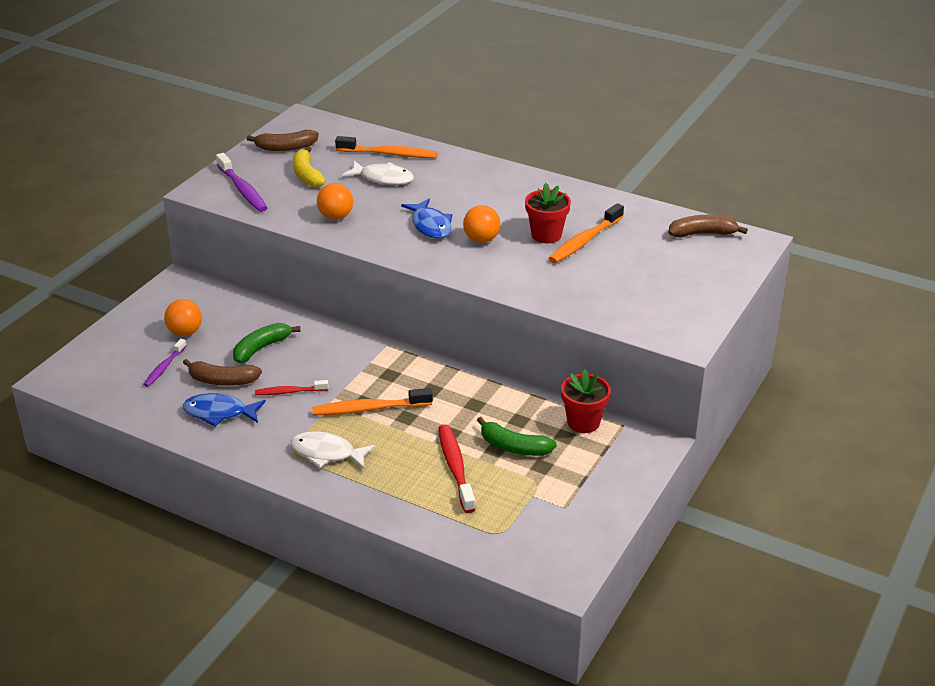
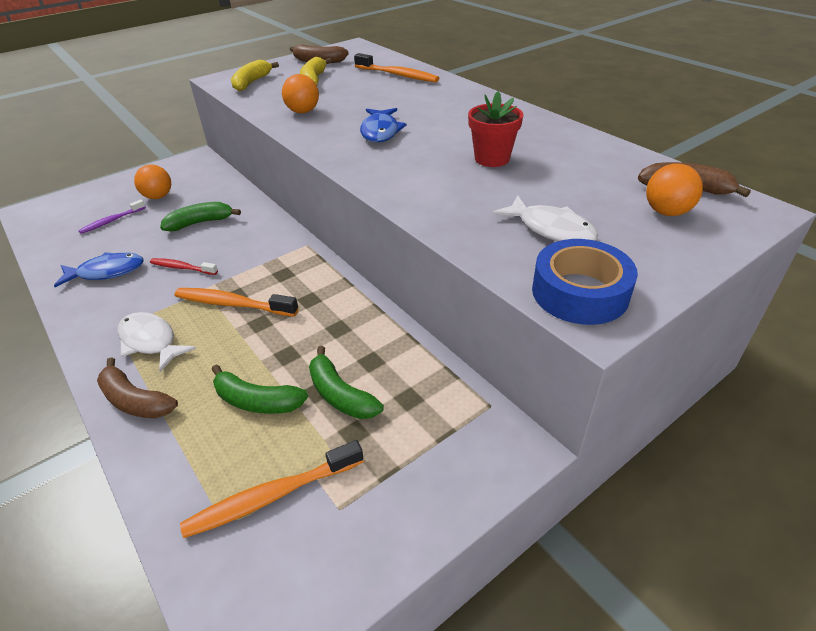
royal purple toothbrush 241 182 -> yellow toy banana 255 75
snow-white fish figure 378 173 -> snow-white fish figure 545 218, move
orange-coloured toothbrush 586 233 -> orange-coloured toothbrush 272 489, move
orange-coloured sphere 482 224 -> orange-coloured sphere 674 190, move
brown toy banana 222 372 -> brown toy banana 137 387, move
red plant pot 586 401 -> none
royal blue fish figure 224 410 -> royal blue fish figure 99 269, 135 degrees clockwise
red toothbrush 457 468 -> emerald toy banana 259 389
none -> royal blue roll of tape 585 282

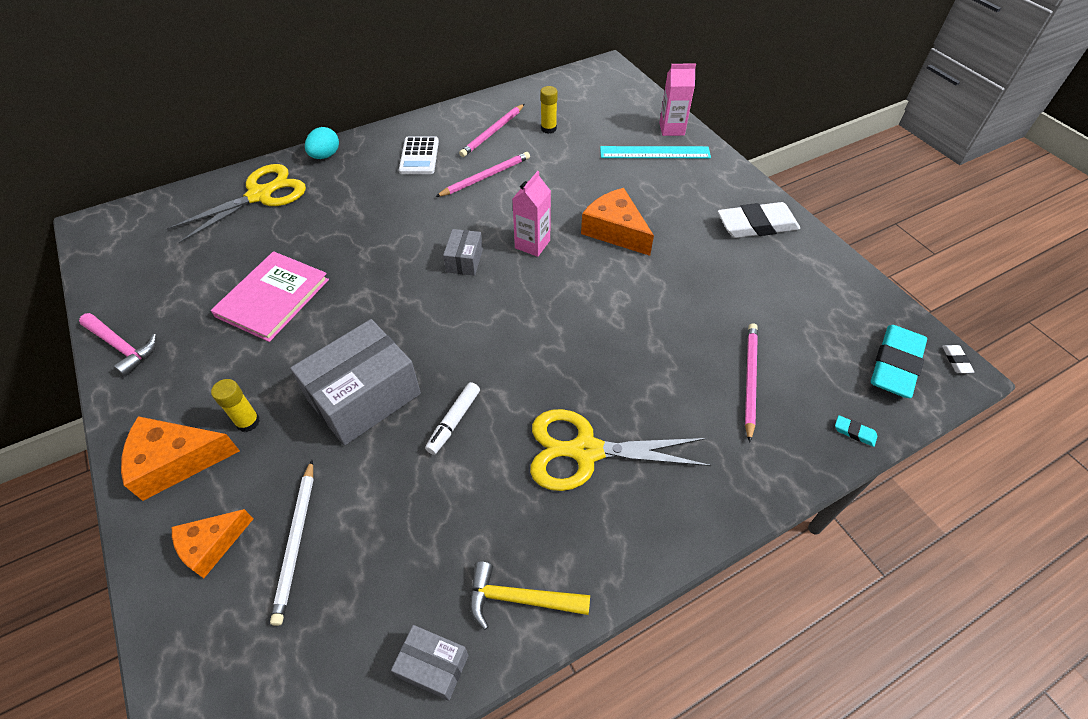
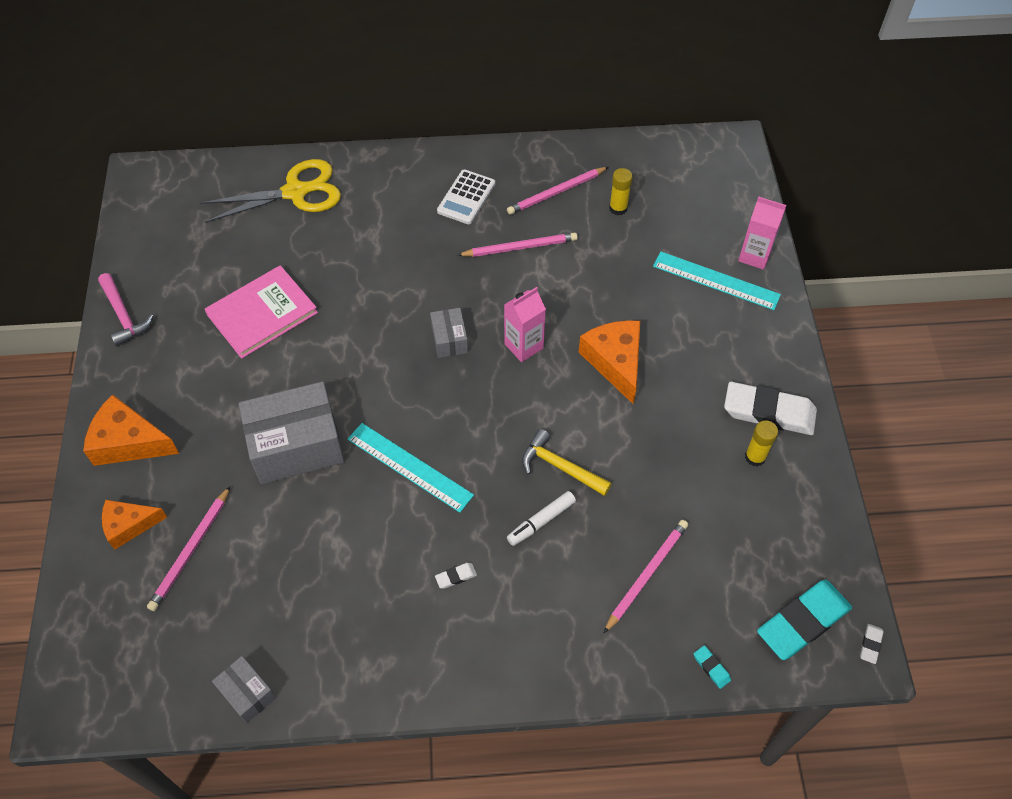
aqua toy egg 322 143 -> none
gray parcel 463 252 -> gray parcel 449 333, 45 degrees counterclockwise
yellow glue 235 405 -> yellow glue 761 443, move
snow-white marker 452 418 -> snow-white marker 541 518, move
yellow shears 621 450 -> snow-white pencil eraser 456 576
snow-white wooden pencil 292 543 -> pink wooden pencil 188 548
yellow carpenter's hammer 530 596 -> yellow carpenter's hammer 567 462, move
none -> aqua straightedge 410 468

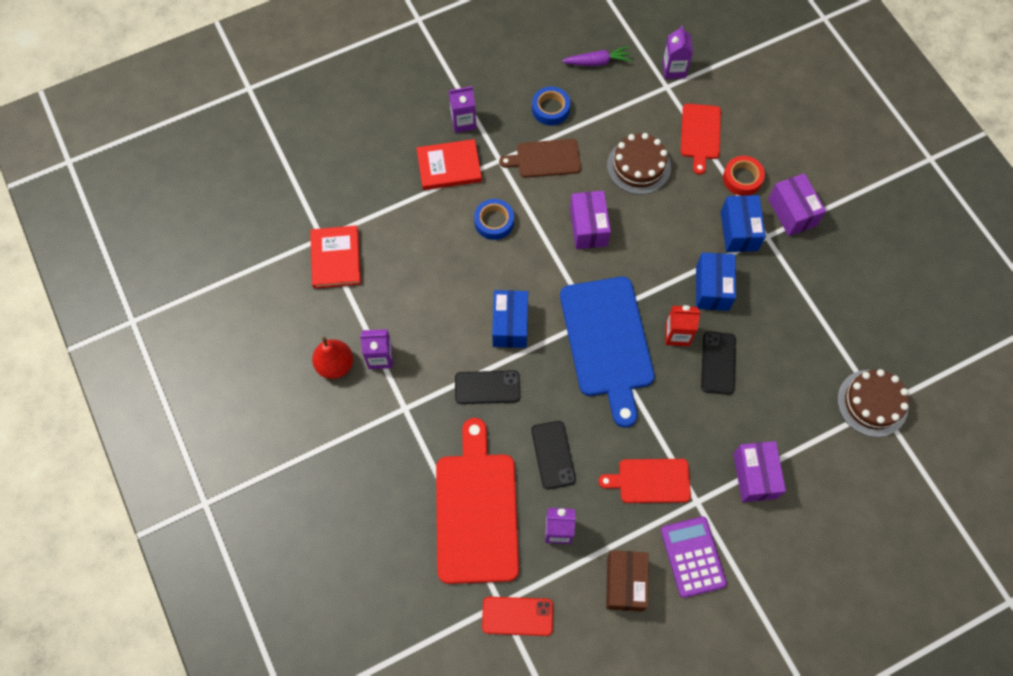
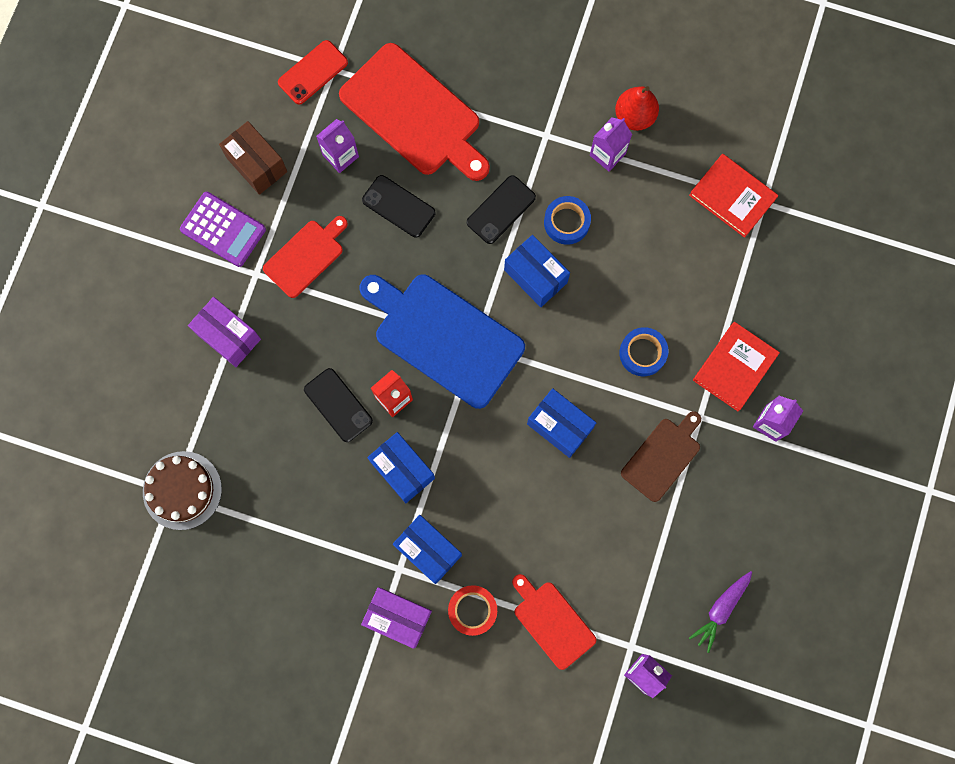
royal blue roll of tape 551 106 -> royal blue roll of tape 567 220, move
brown layer cake 639 164 -> none
royal purple parcel 590 220 -> royal blue parcel 561 423

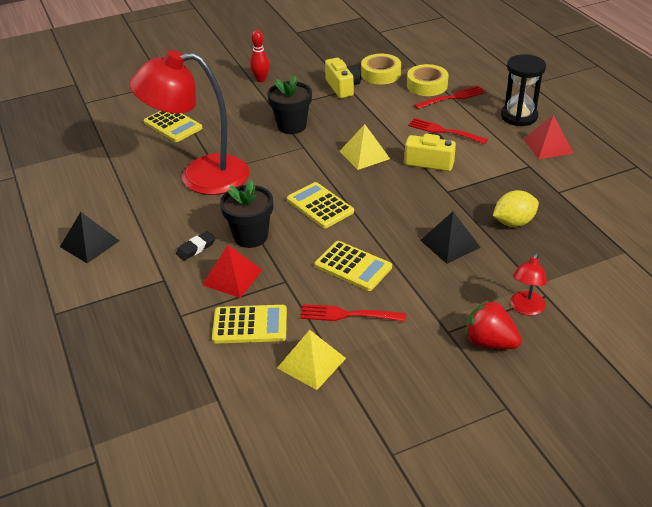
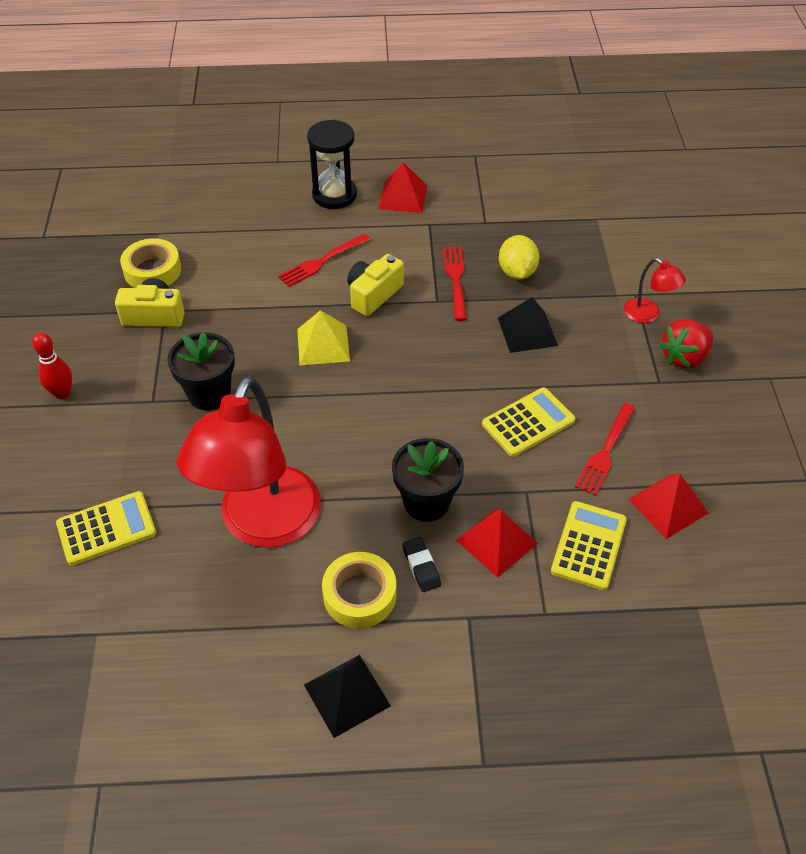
yellow roll of tape 428 80 -> yellow roll of tape 359 590, move
red fork 450 97 -> red fork 455 284, move
yellow pocket calculator 320 205 -> none
yellow solid pyramid 311 360 -> red solid pyramid 668 506

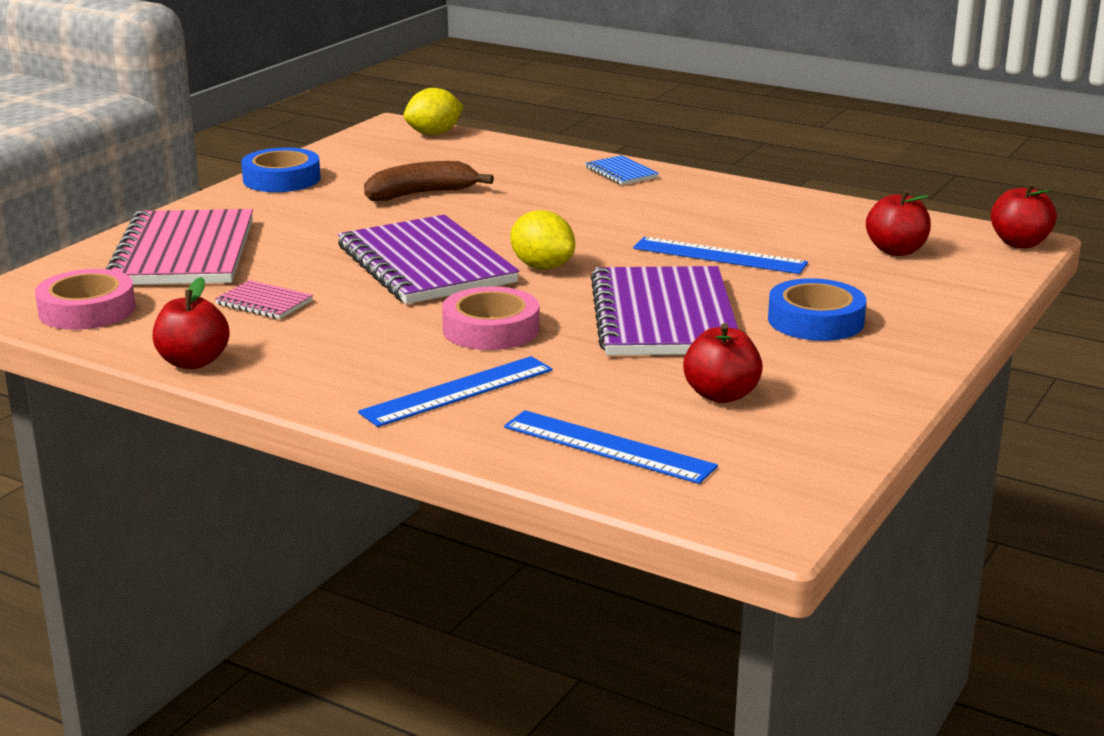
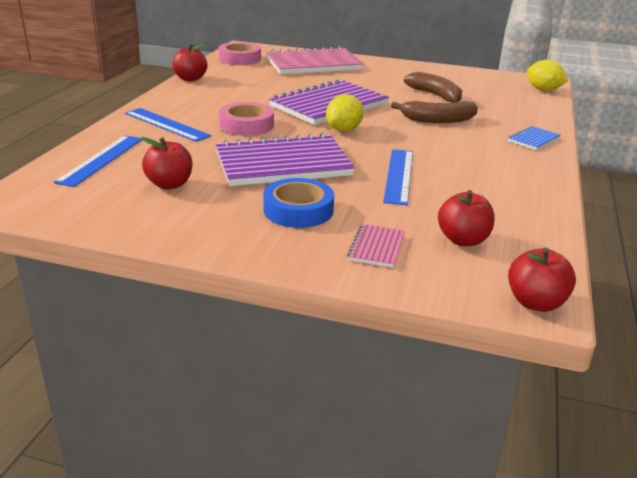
royal blue roll of tape 281 169 -> none
pink notepad 264 299 -> pink notepad 376 246, move
none -> brown toy banana 434 112

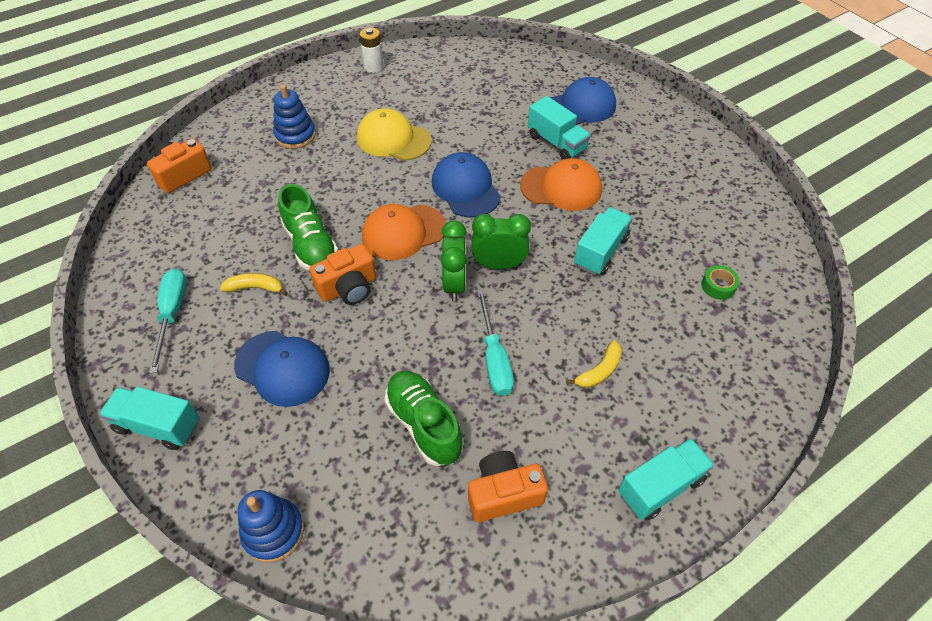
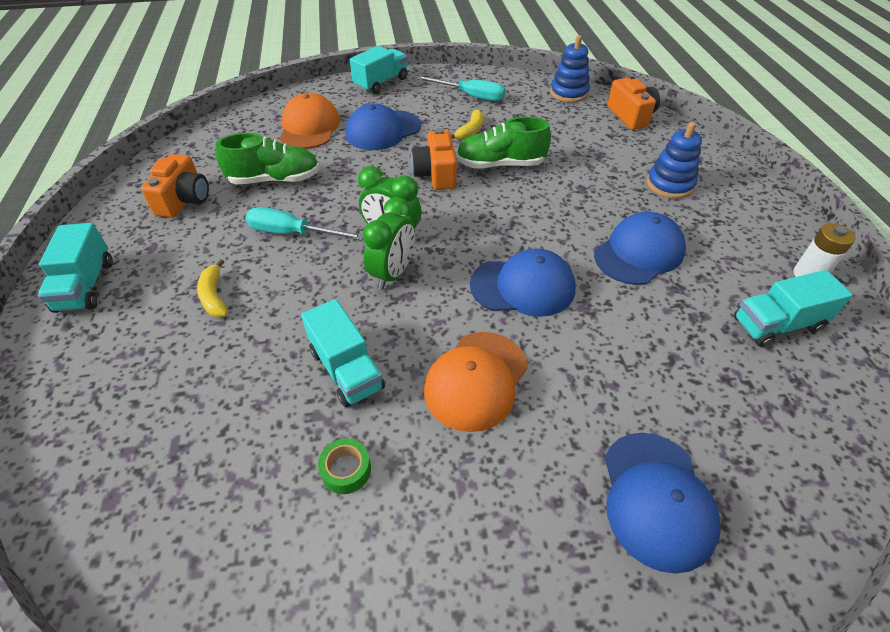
aqua toy truck 559 127 -> aqua toy truck 793 308, move
yellow baseball cap 394 134 -> royal blue baseball cap 640 248
orange-coloured baseball cap 404 232 -> orange-coloured baseball cap 310 121, move
emerald roll of tape 720 282 -> emerald roll of tape 344 466, move
royal blue stacking toy 270 526 -> royal blue stacking toy 570 69, move

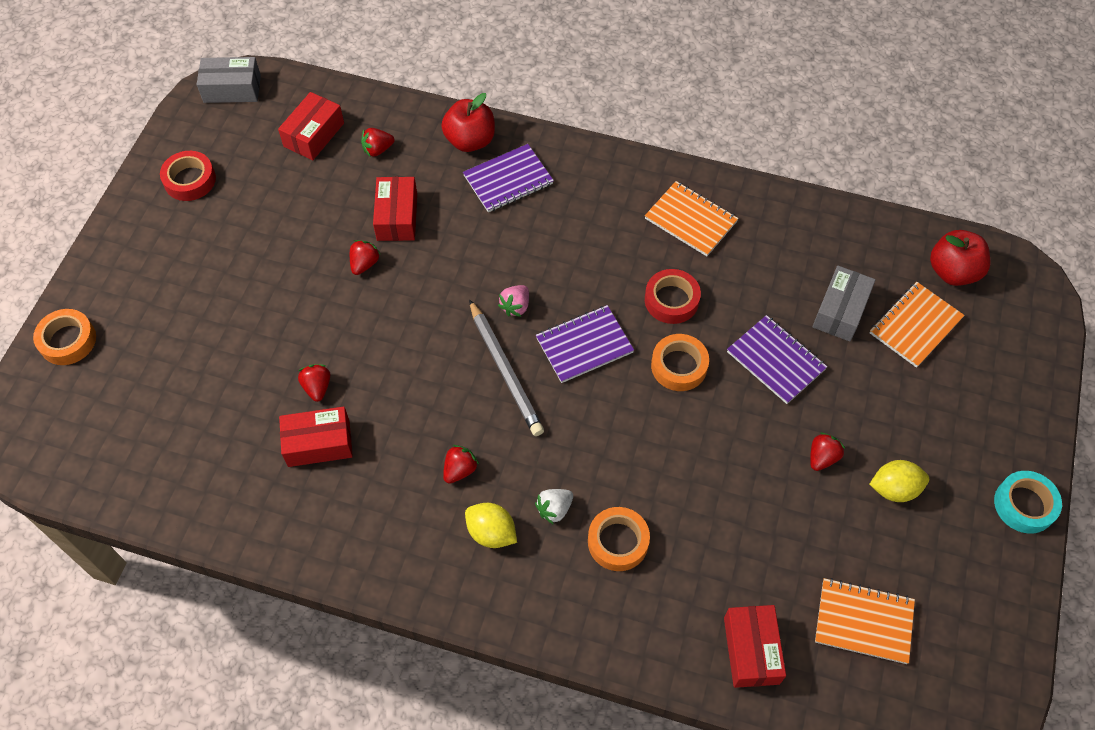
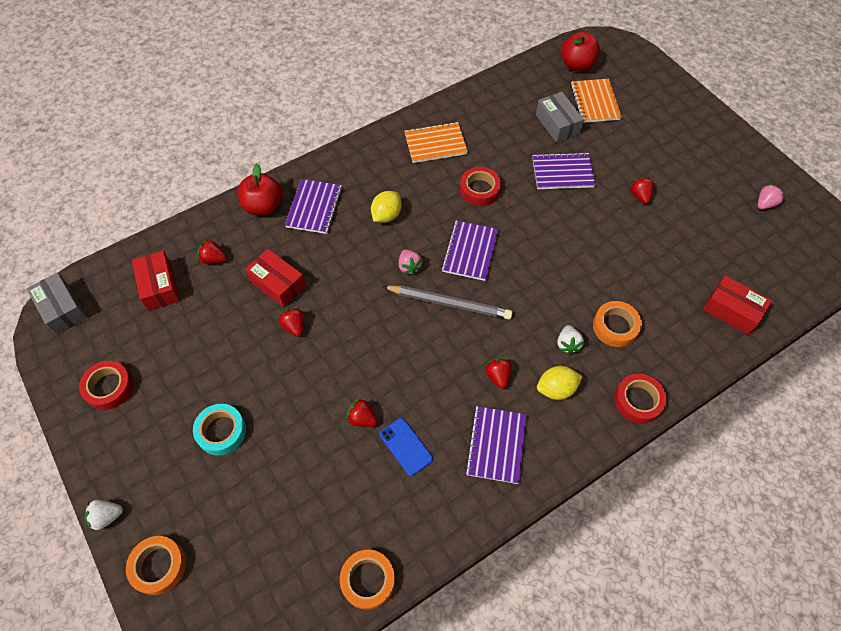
gray parcel 229 80 -> gray parcel 57 303, 75 degrees counterclockwise
red berry 378 142 -> red berry 212 251, 90 degrees clockwise
orange-coloured roll of tape 680 362 -> orange-coloured roll of tape 367 580, move
red parcel 316 437 -> royal blue phone 406 447
yellow lemon 899 481 -> yellow lemon 386 207, move
aqua roll of tape 1028 502 -> aqua roll of tape 219 429, move
orange-coloured notepad 865 621 -> none
none -> pink berry 771 196
none -> red roll of tape 640 399
none -> royal purple notepad 496 445
none -> snow-white berry 104 515

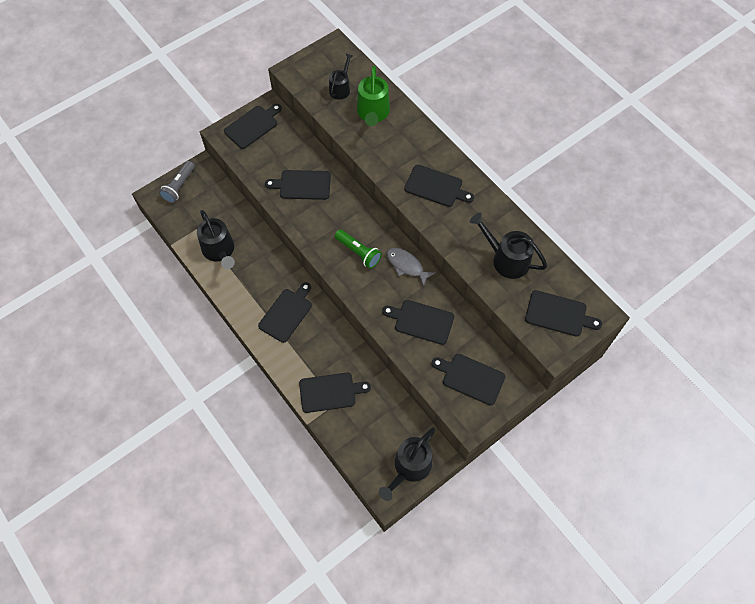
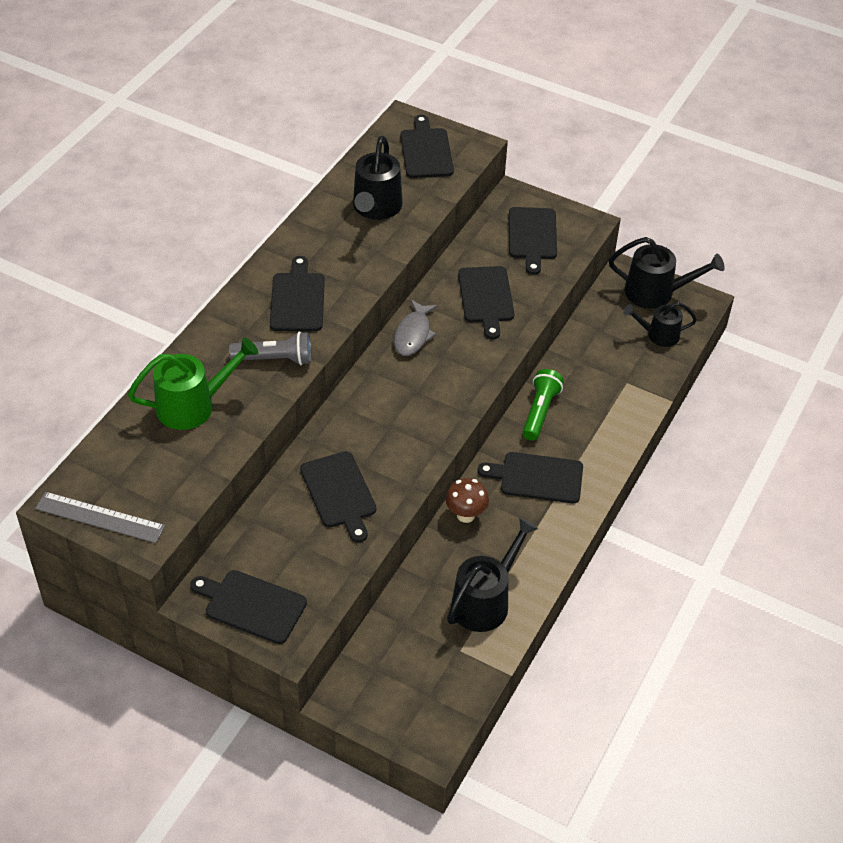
black sprinkling can 341 77 -> black sprinkling can 660 324, move
gray pocket torch 177 182 -> gray pocket torch 270 348, move
emerald pocket torch 358 249 -> emerald pocket torch 543 405, move
black cutting board 335 393 -> none
none -> brown fungus 467 500
none -> gray straightedge 100 517

